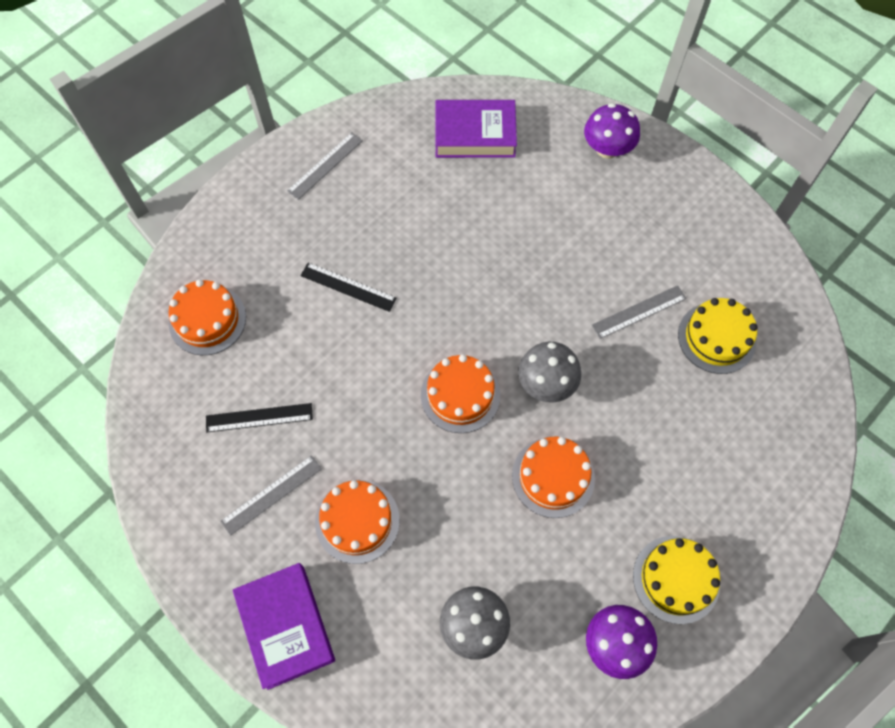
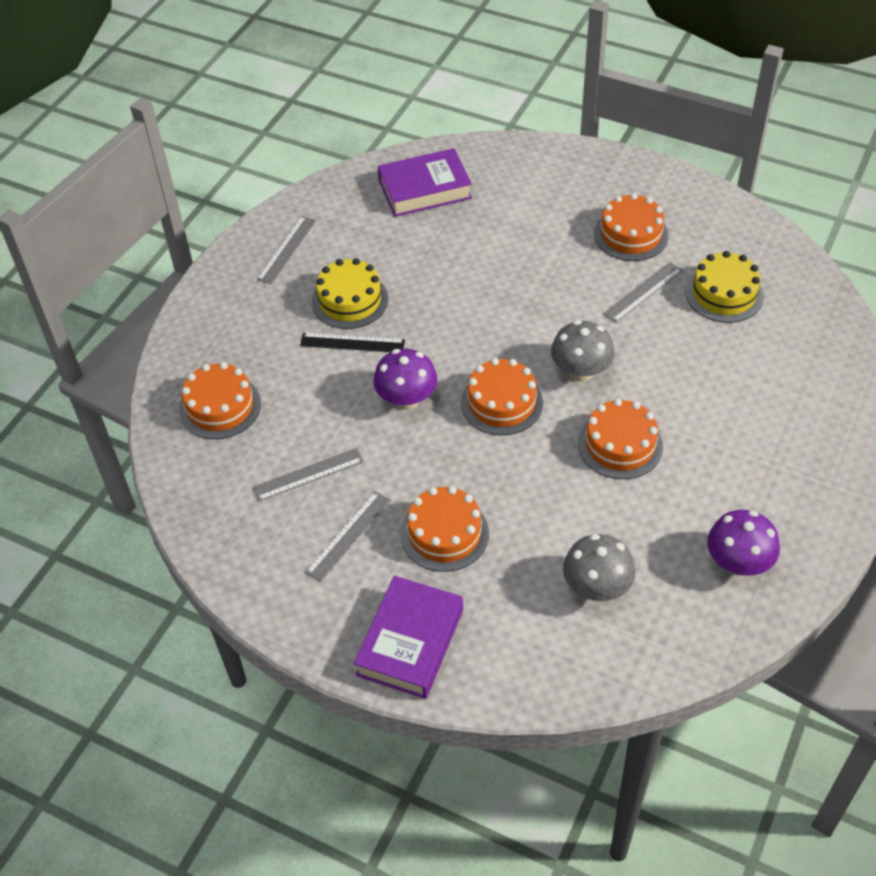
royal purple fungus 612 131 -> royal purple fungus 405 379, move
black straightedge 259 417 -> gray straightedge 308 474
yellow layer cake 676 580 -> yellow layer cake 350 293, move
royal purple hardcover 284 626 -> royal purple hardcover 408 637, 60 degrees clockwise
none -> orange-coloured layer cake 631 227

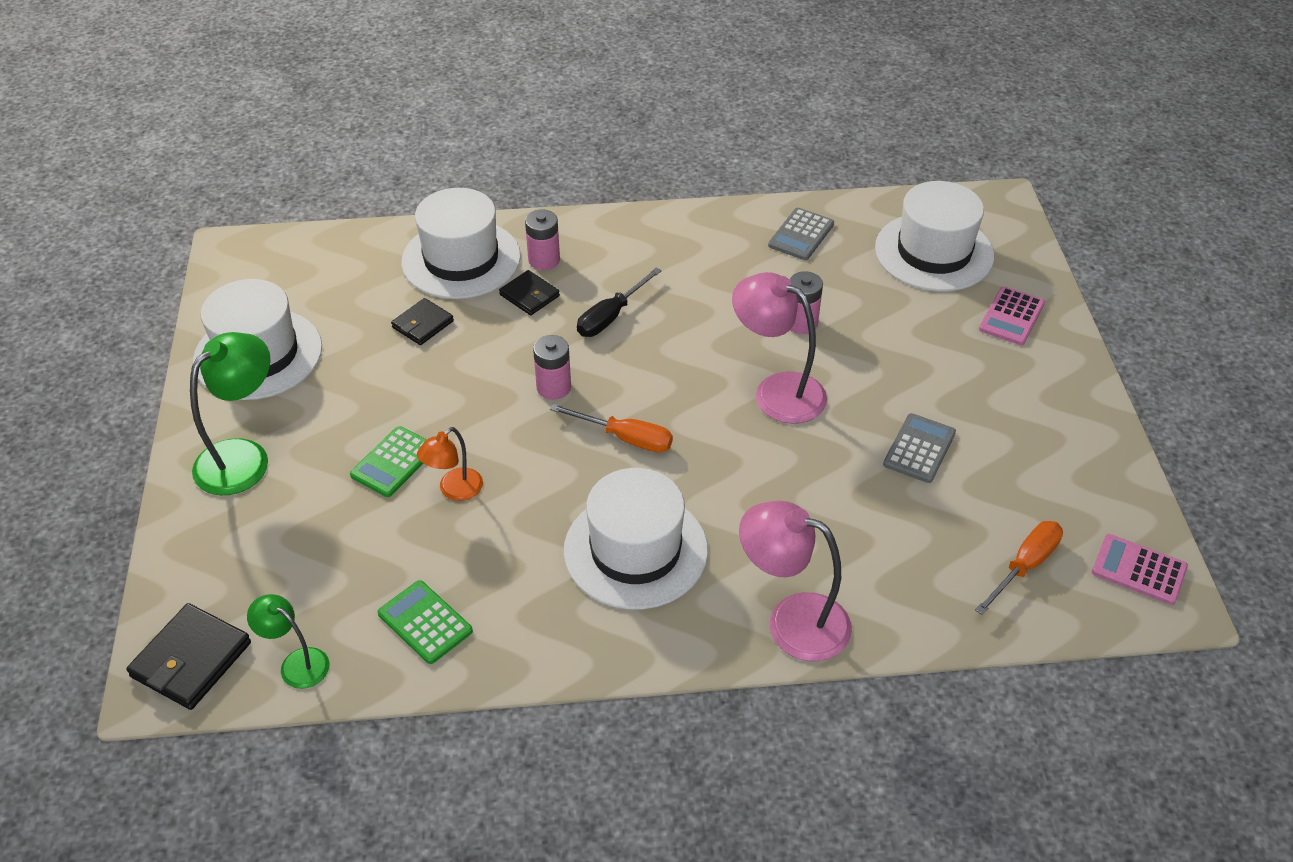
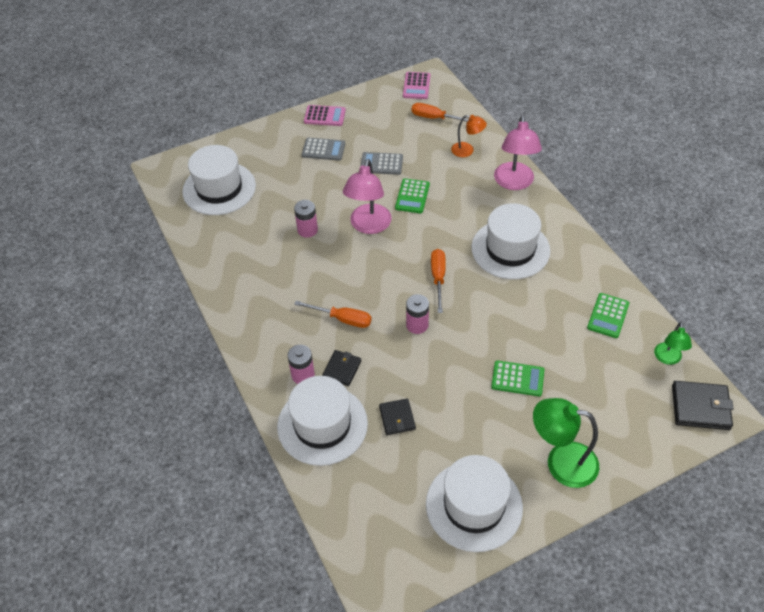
gray pocket calculator 801 234 -> gray pocket calculator 323 149, move
black screwdriver 619 302 -> orange-coloured screwdriver 333 314
pink pocket calculator 1012 315 -> pink pocket calculator 325 115, move
black billfold 422 321 -> black billfold 397 416, 60 degrees clockwise
orange-coloured desk lamp 450 464 -> orange-coloured desk lamp 469 136, move
none -> emerald pocket calculator 412 195

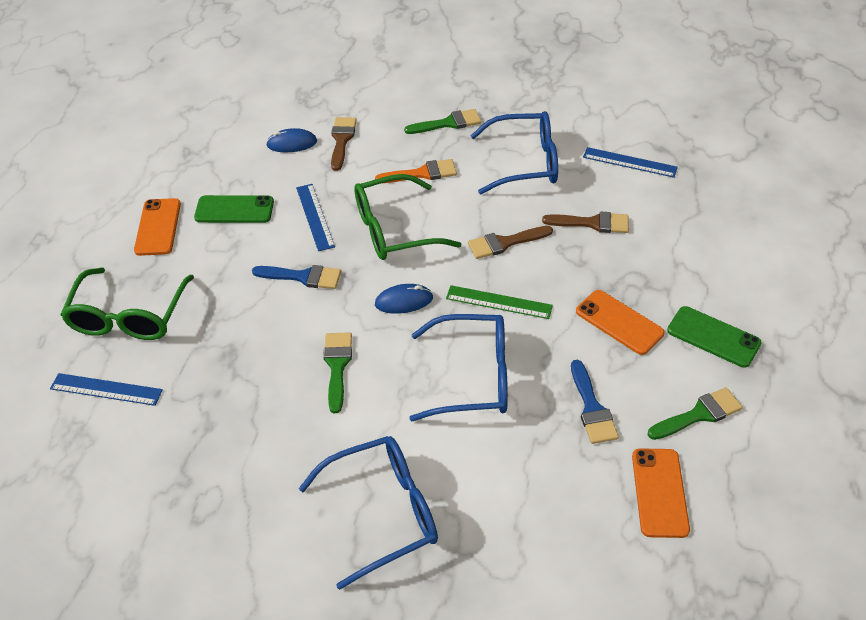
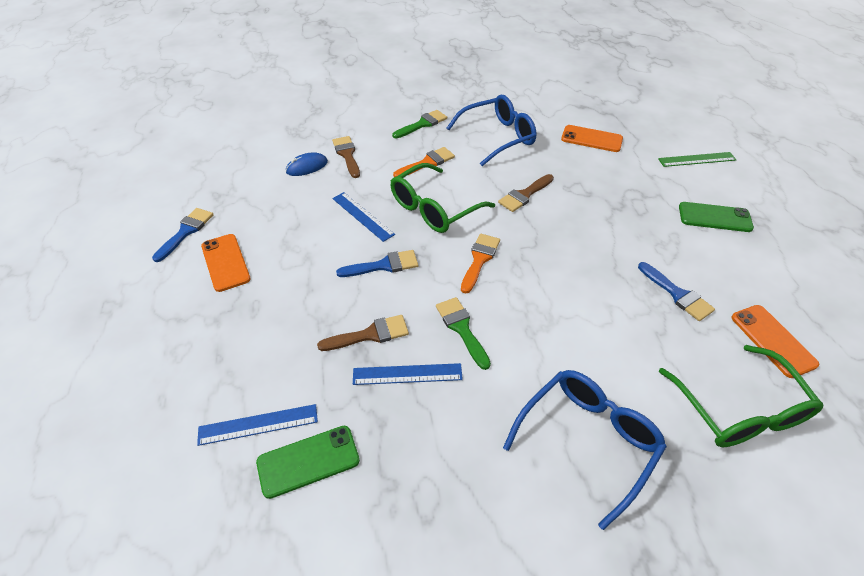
royal blue straightedge 630 162 -> royal blue straightedge 408 374, move
emerald phone 234 209 -> emerald phone 308 462, move
brown paintbrush 585 222 -> brown paintbrush 363 333, move
emerald spectacles 127 304 -> emerald spectacles 741 396, move
royal blue computer mouse 404 299 -> orange-coloured paintbrush 480 264
emerald straightedge 499 302 -> emerald straightedge 697 159, move
orange-coloured phone 620 322 -> orange-coloured phone 592 138, move
royal blue spectacles 459 367 -> none
emerald paintbrush 695 413 -> none
none -> royal blue paintbrush 182 235

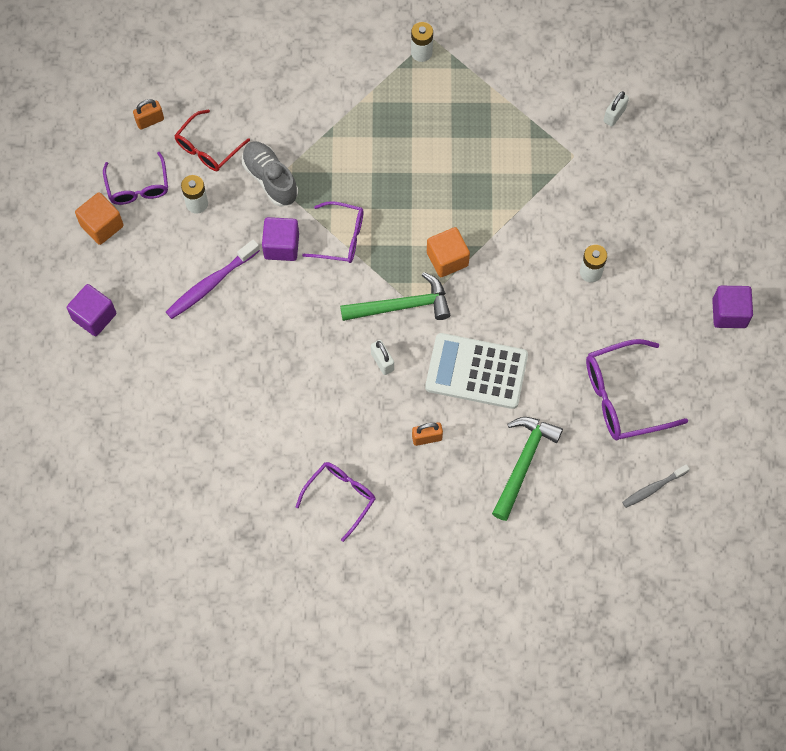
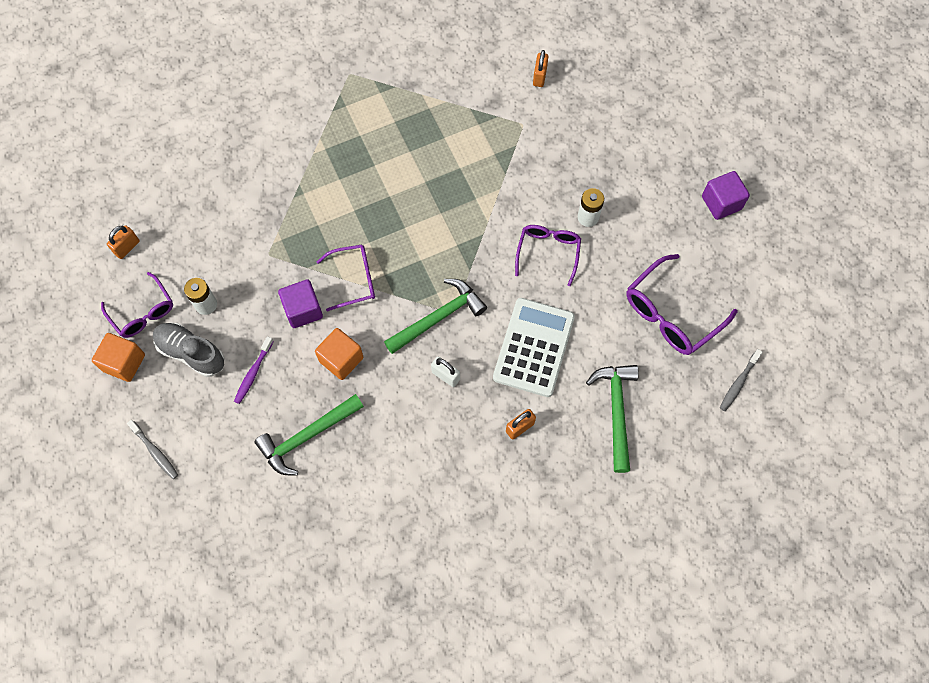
snow-white power cell 422 42 -> none
snow-white lock 616 109 -> orange-coloured lock 540 68
red spectacles 212 140 -> none
gray shoe 270 174 -> gray shoe 189 350, move
orange-coloured block 448 252 -> orange-coloured block 339 354, move
royal purple toothbrush 213 279 -> royal purple toothbrush 254 370, x0.63
royal purple block 91 310 -> gray toothbrush 152 449
snow-white pocket calculator 476 371 -> snow-white pocket calculator 534 347, 120 degrees clockwise
royal purple spectacles 335 502 -> royal purple spectacles 548 255, move
none -> emerald carpenter's hammer 309 435

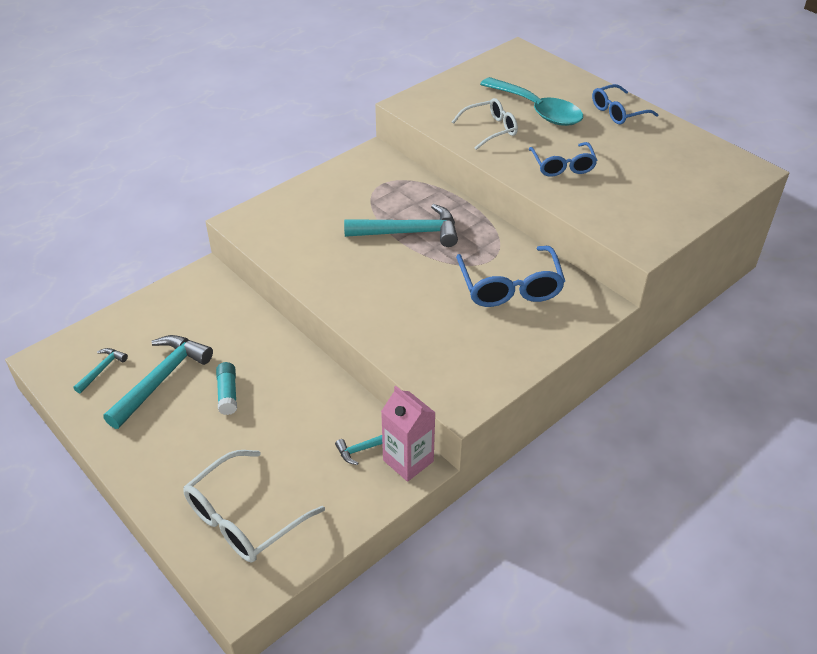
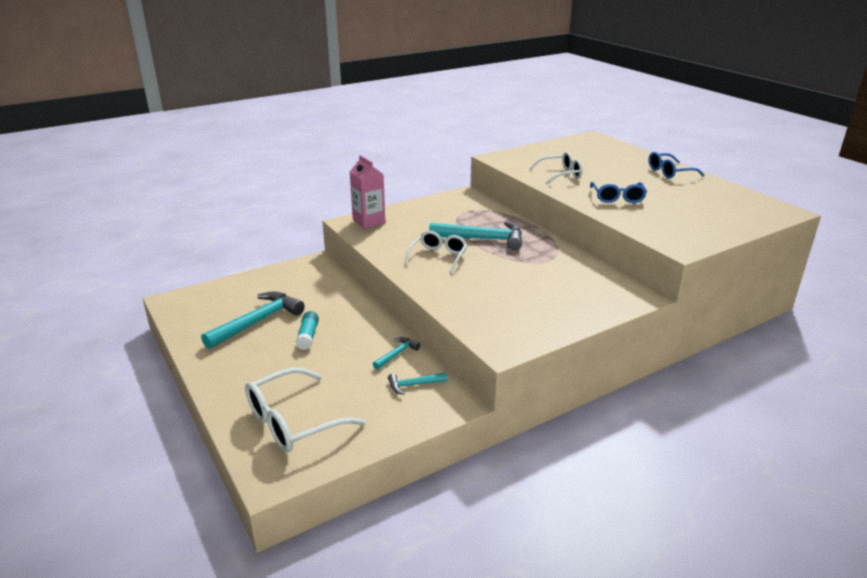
aqua teaspoon 531 101 -> none
royal blue spectacles 510 276 -> none
aqua carpenter's hammer 100 371 -> aqua carpenter's hammer 396 353, move
pink juice carton 408 434 -> pink juice carton 367 192, move
none -> snow-white spectacles 436 252

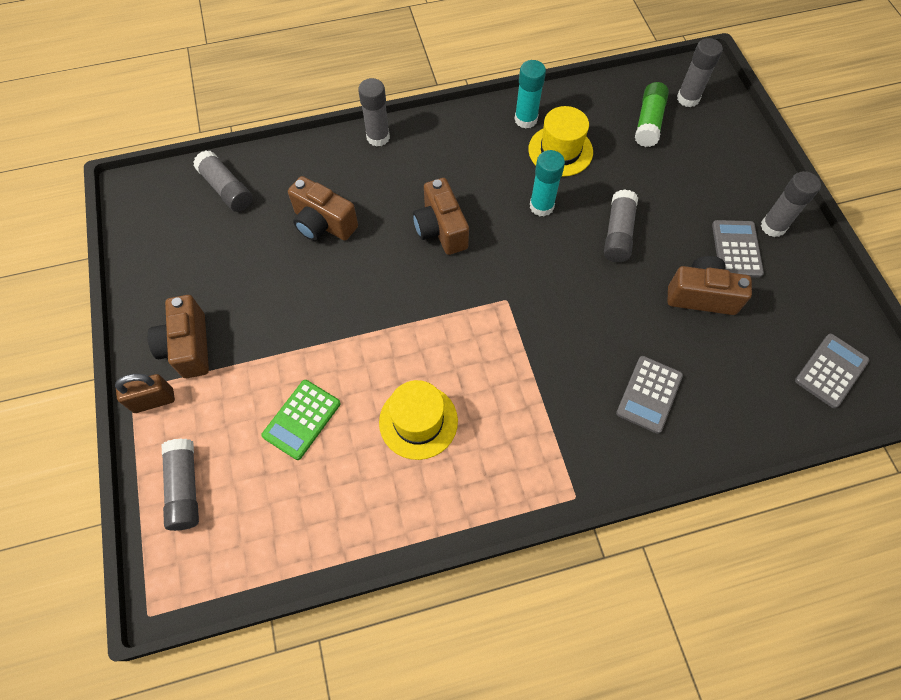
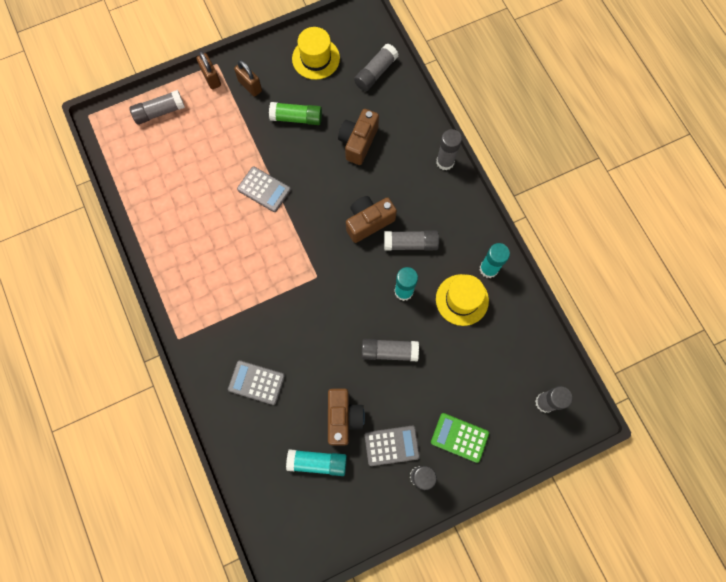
emerald glue 652 114 -> emerald glue 295 113, move
brown compact camera 178 336 -> brown lock 248 78
gray pocket calculator 832 371 -> gray pocket calculator 264 189, move
emerald pocket calculator 301 420 -> emerald pocket calculator 460 438, move
yellow tall hat 418 420 -> yellow tall hat 316 53, move
none -> gray glue 411 240
none -> aqua glue 316 462

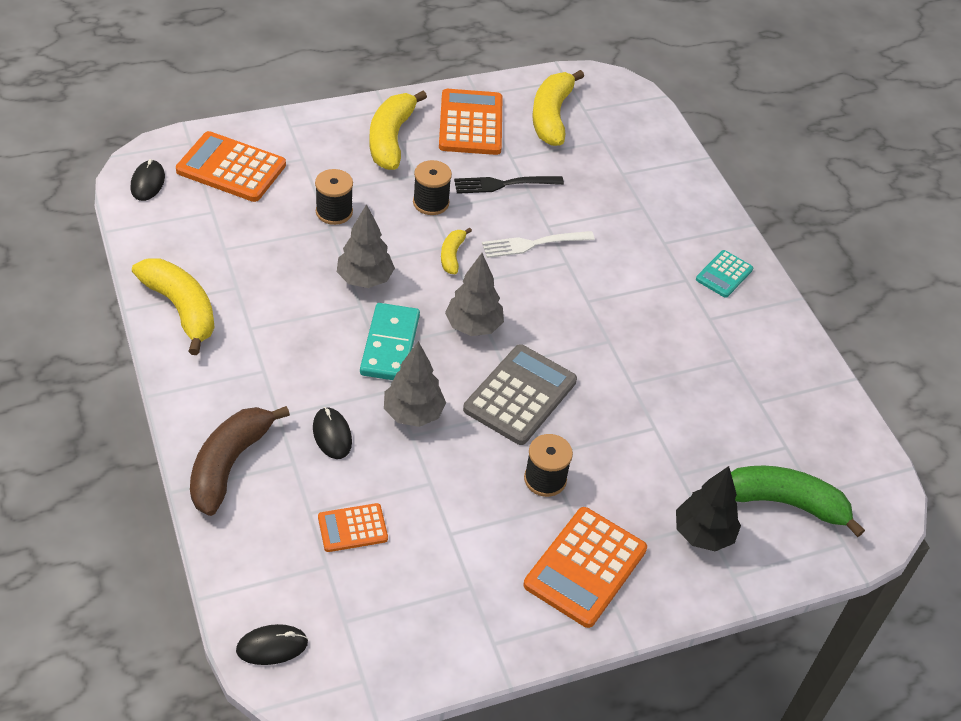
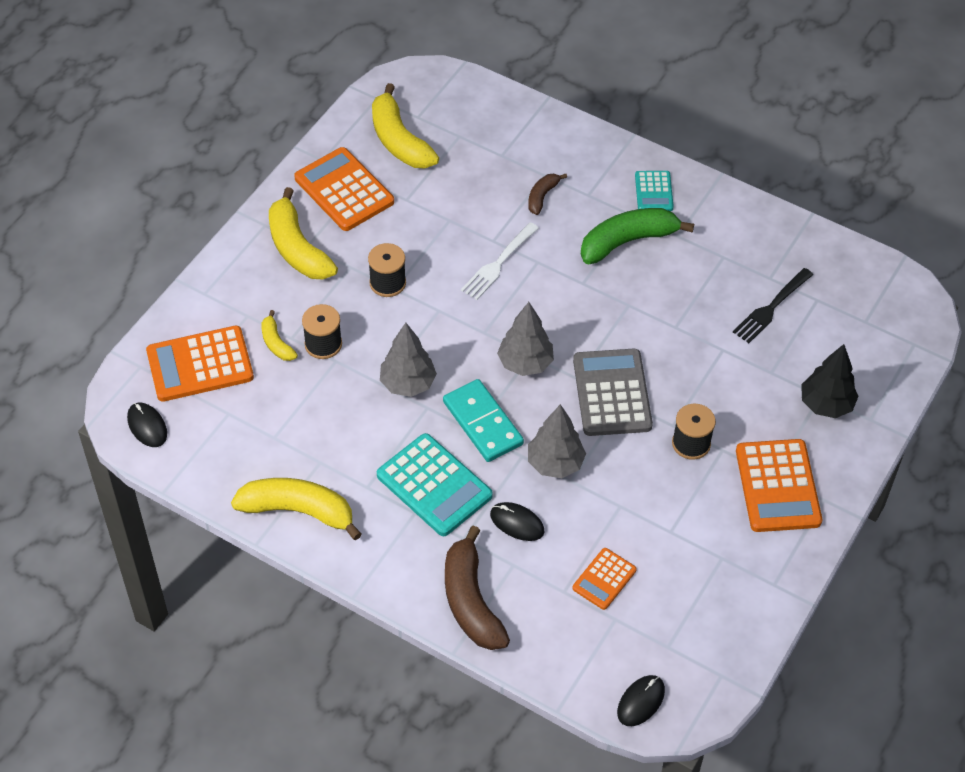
black fork 509 185 -> black fork 773 305, move
yellow toy banana 456 251 -> yellow toy banana 279 335, move
emerald toy banana 798 501 -> emerald toy banana 637 236, move
none -> brown toy banana 547 194
none -> aqua pocket calculator 435 484

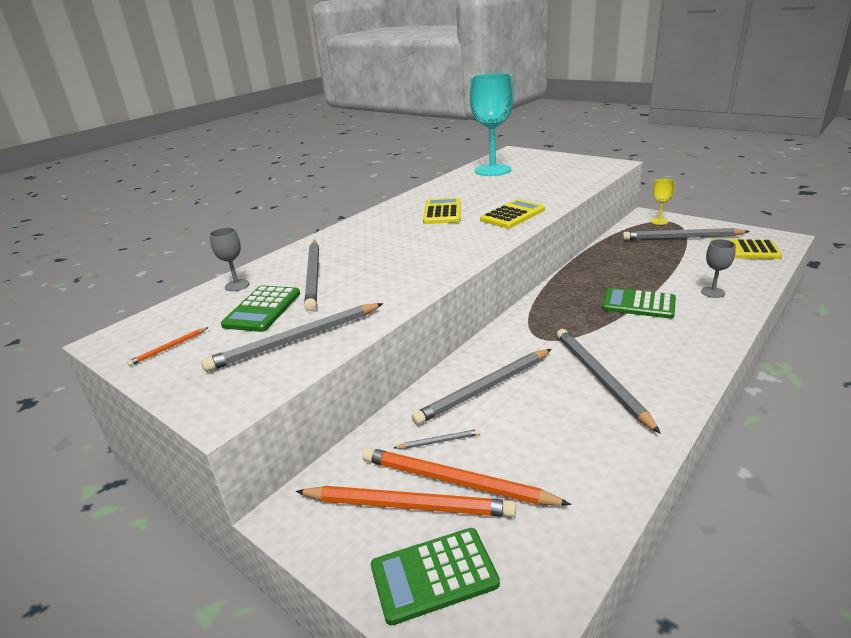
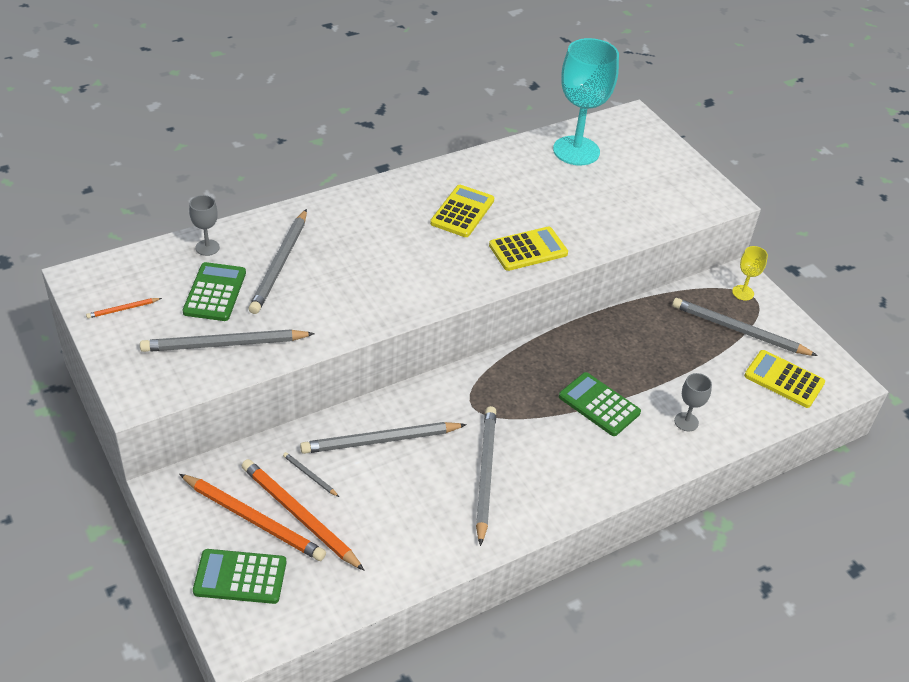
emerald pocket calculator 260 308 -> emerald pocket calculator 214 291, 150 degrees clockwise
gray wooden pencil 437 439 -> gray wooden pencil 311 474, 150 degrees counterclockwise

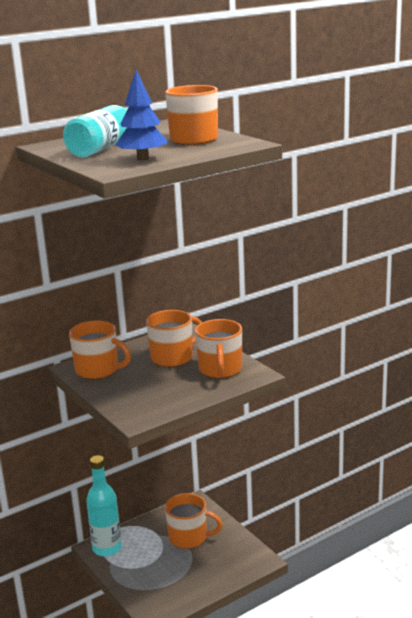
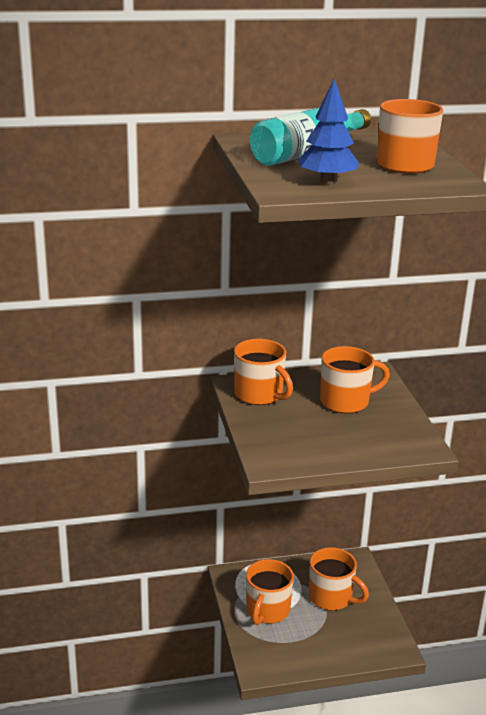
orange-coloured tea mug 218 348 -> orange-coloured tea mug 270 592, move
aqua bottle 104 506 -> none

